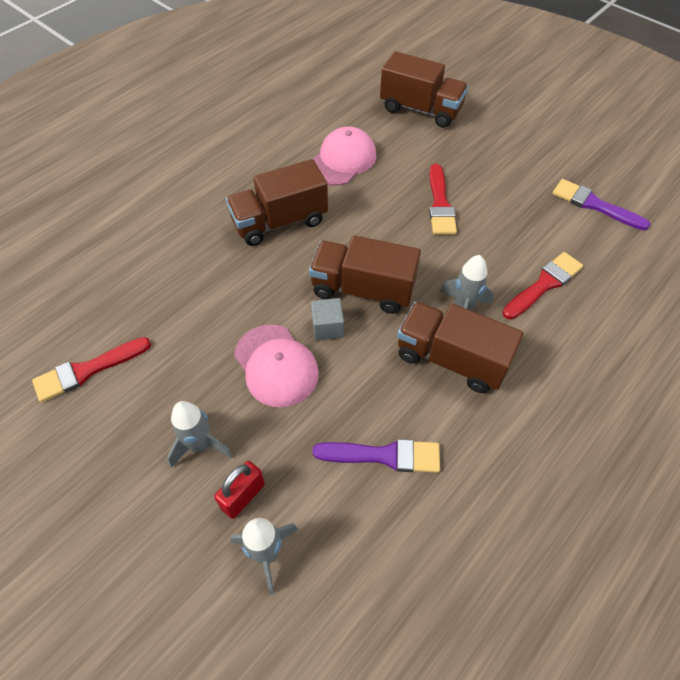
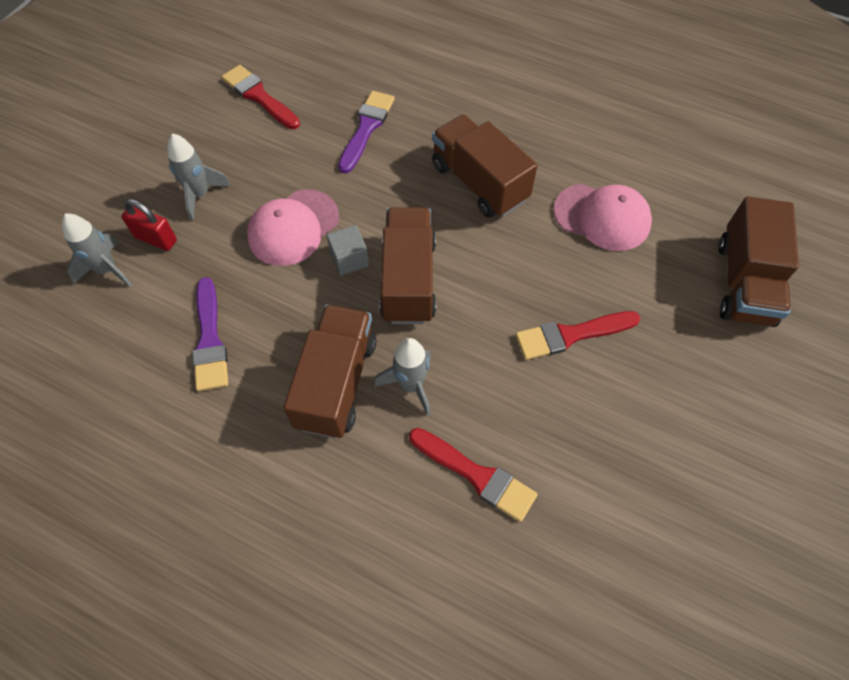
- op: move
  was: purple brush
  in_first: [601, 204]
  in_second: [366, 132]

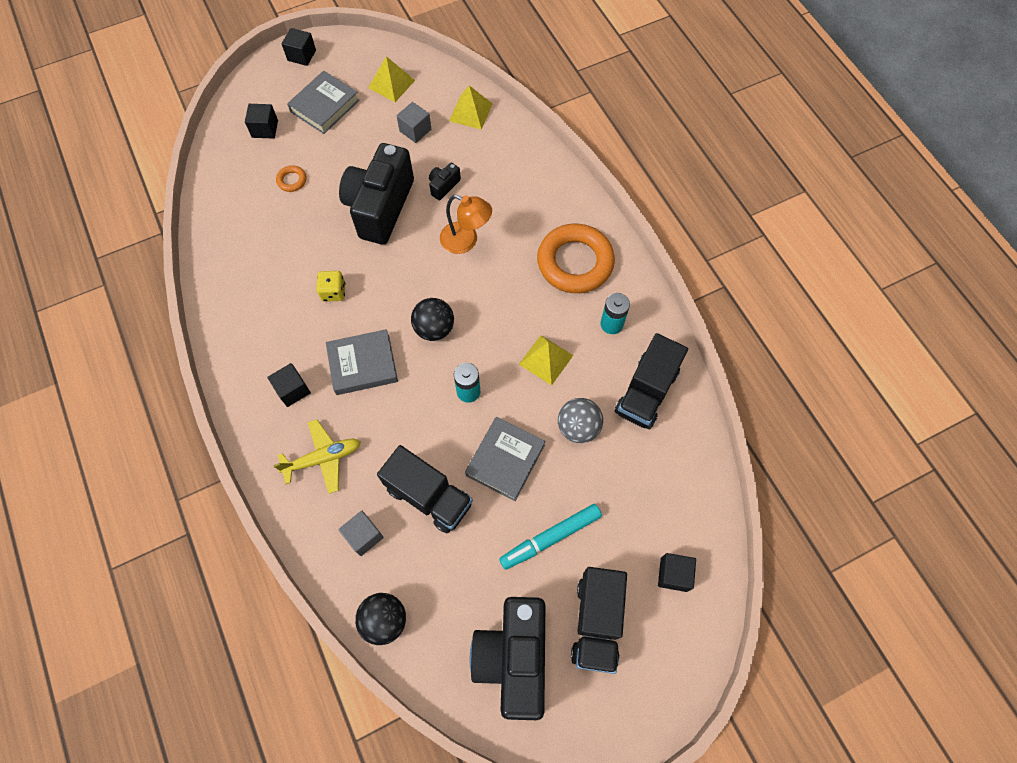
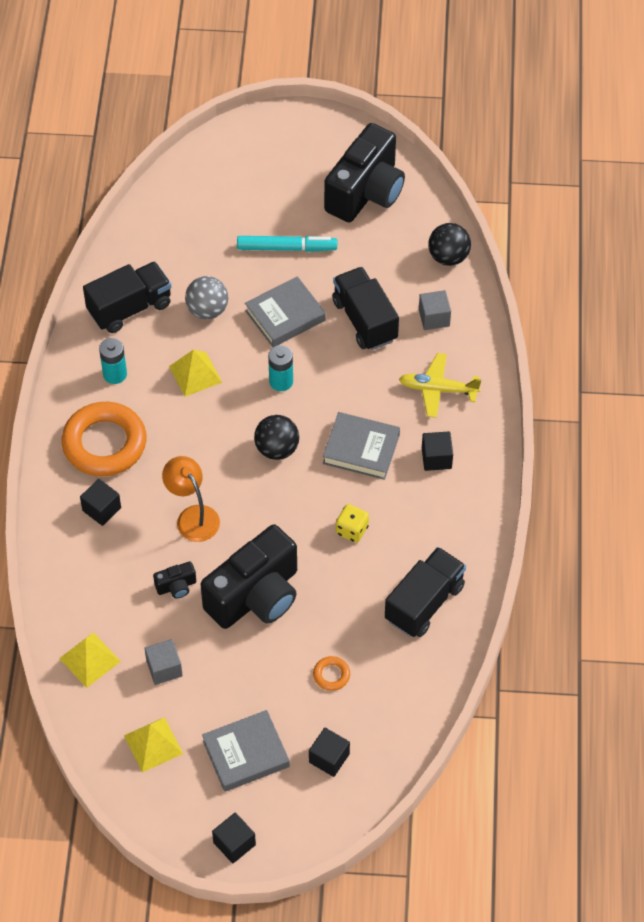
- op: move
  was: black cube
  in_first: [677, 572]
  in_second: [100, 502]
- op: move
  was: black truck
  in_first: [599, 620]
  in_second: [425, 592]

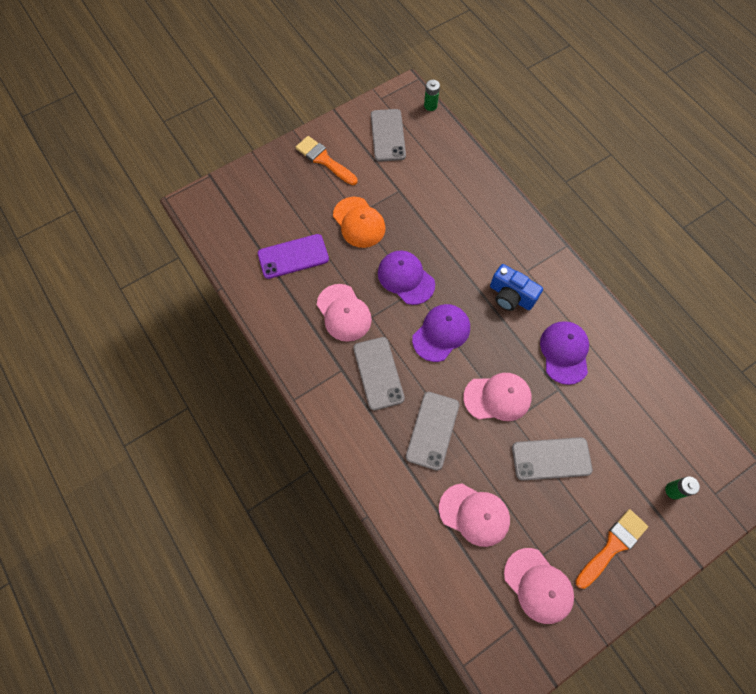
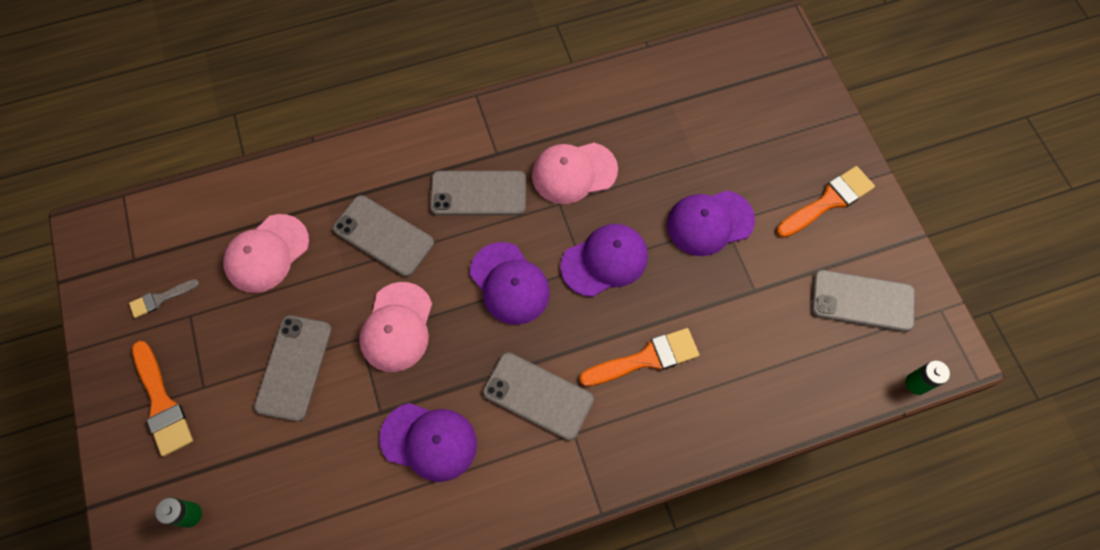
- op: recolor
  was: orange cap
  now: purple cap
  in_first: [359, 222]
  in_second: [711, 223]
- op: delete
  was: purple phone
  in_first: [293, 256]
- op: replace
  was: blue camera
  now: grey phone
  in_first: [516, 287]
  in_second: [538, 396]
- op: replace
  was: pink cap
  now: grey brush
  in_first: [539, 586]
  in_second: [164, 298]
- op: insert
  now: orange brush
  in_second: [639, 357]

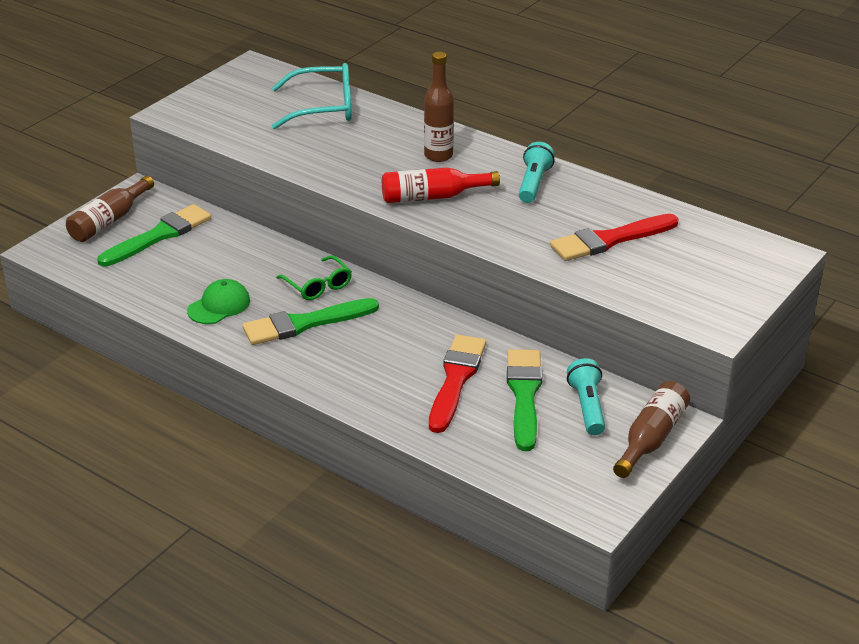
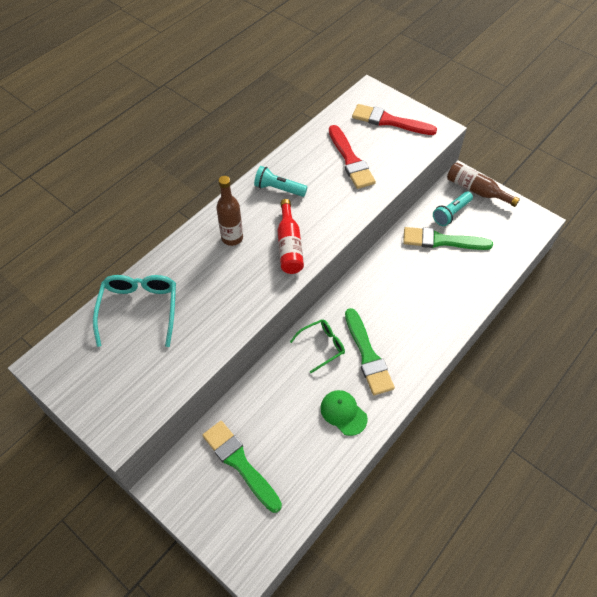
- op: delete
  was: brown bottle
  in_first: [110, 209]
- op: move
  was: red brush
  in_first: [457, 383]
  in_second: [394, 119]
- op: rotate
  was: turquoise flashlight
  in_first: [586, 396]
  in_second: [453, 208]
  clockwise: -45

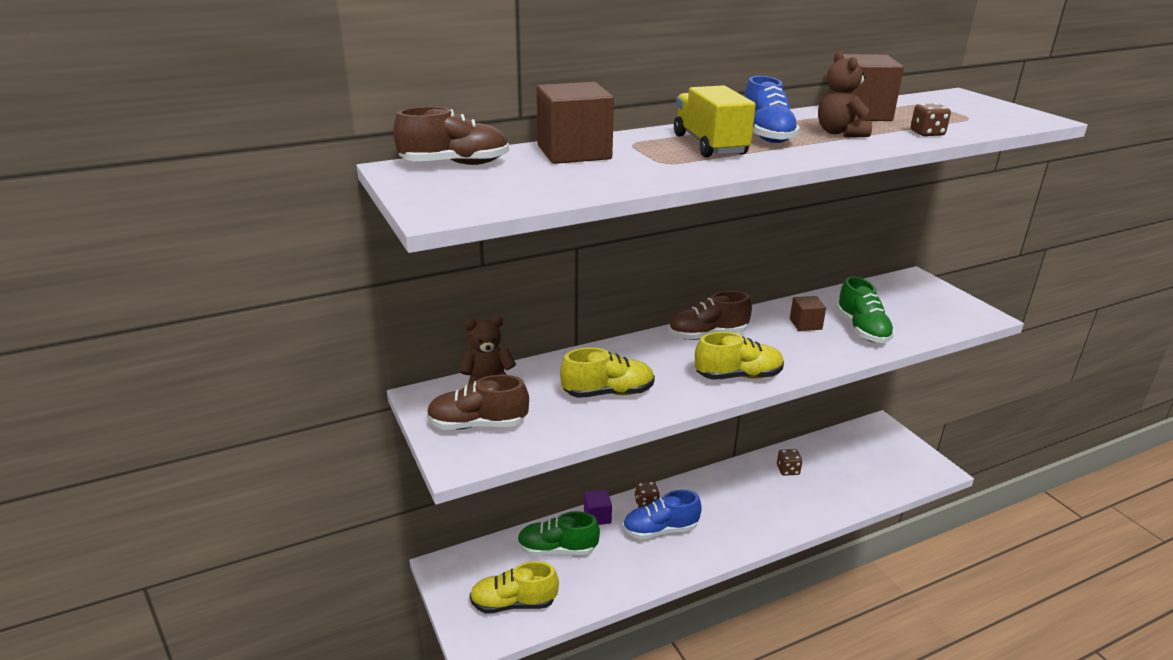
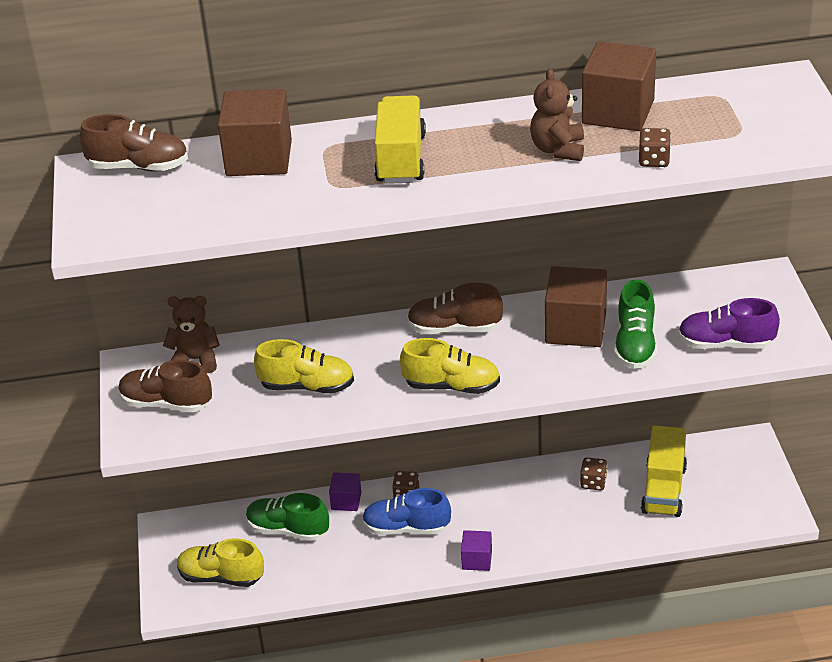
- op: delete
  was: blue shoe
  in_first: [772, 109]
- op: resize
  was: brown cube
  in_first: [808, 313]
  in_second: [576, 306]
  ratio: 1.89
- op: insert
  now: purple shoe
  in_second: [729, 323]
- op: insert
  now: yellow truck
  in_second: [664, 471]
- op: insert
  now: purple cube
  in_second: [476, 550]

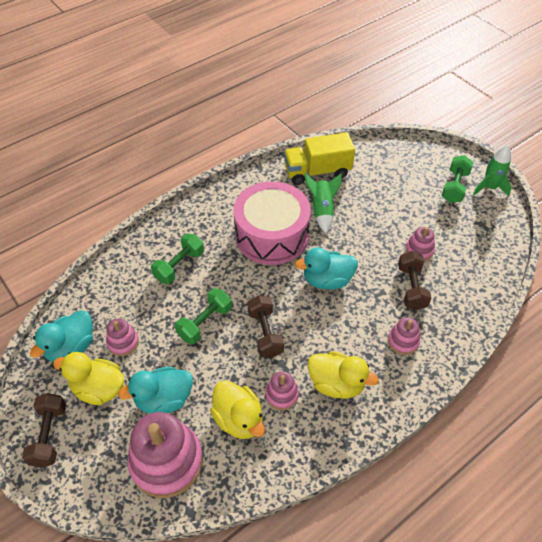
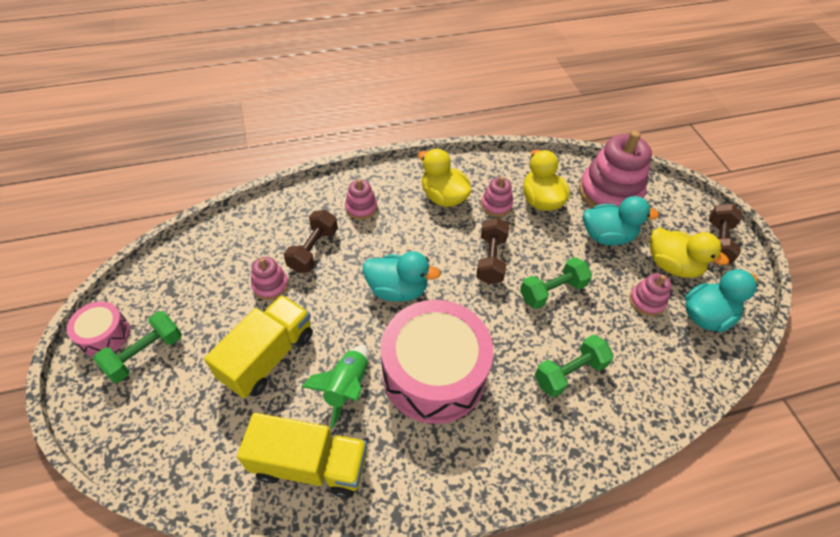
- op: replace
  was: green rocket
  now: pink drum
  in_first: [492, 170]
  in_second: [98, 328]
- op: insert
  now: yellow truck
  in_second: [258, 346]

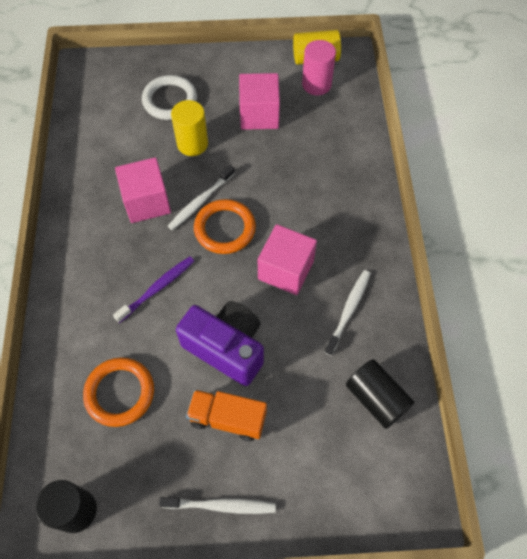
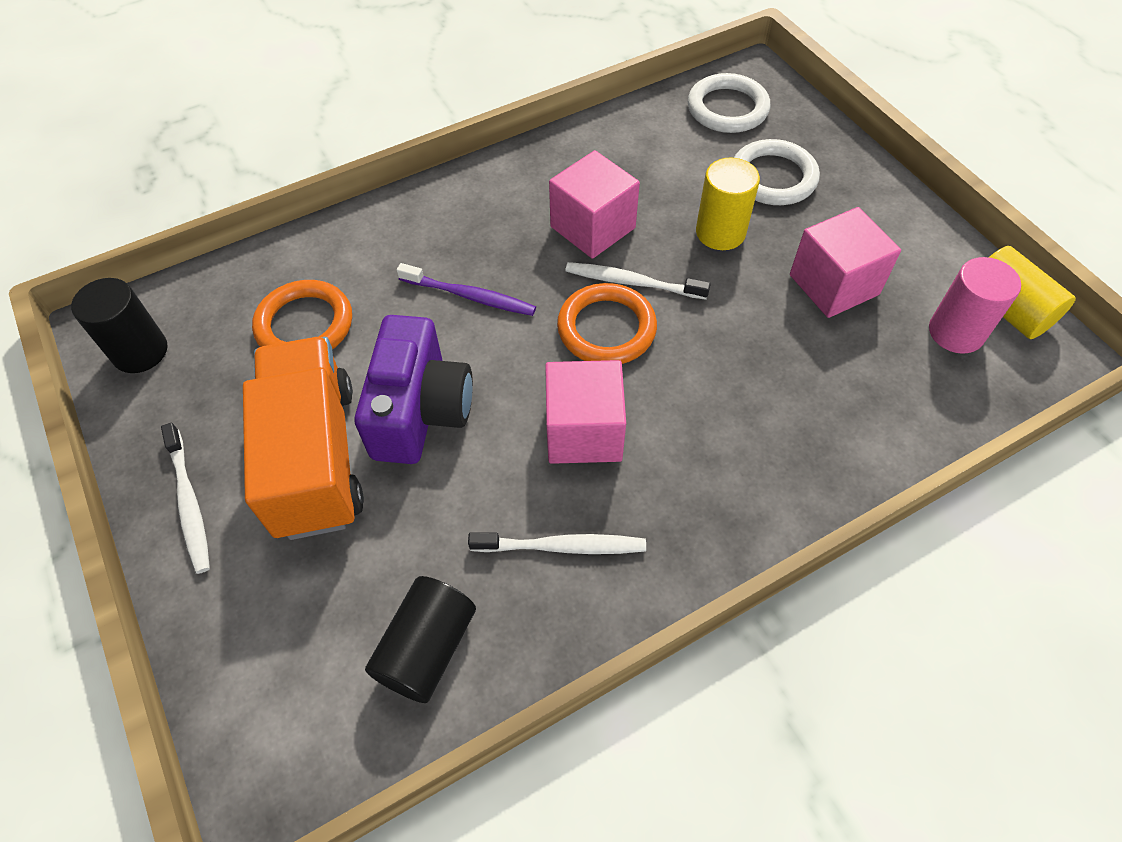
- op: resize
  was: orange truck
  in_first: [226, 415]
  in_second: [303, 438]
  ratio: 1.68
- op: insert
  now: white ring
  in_second: [729, 103]

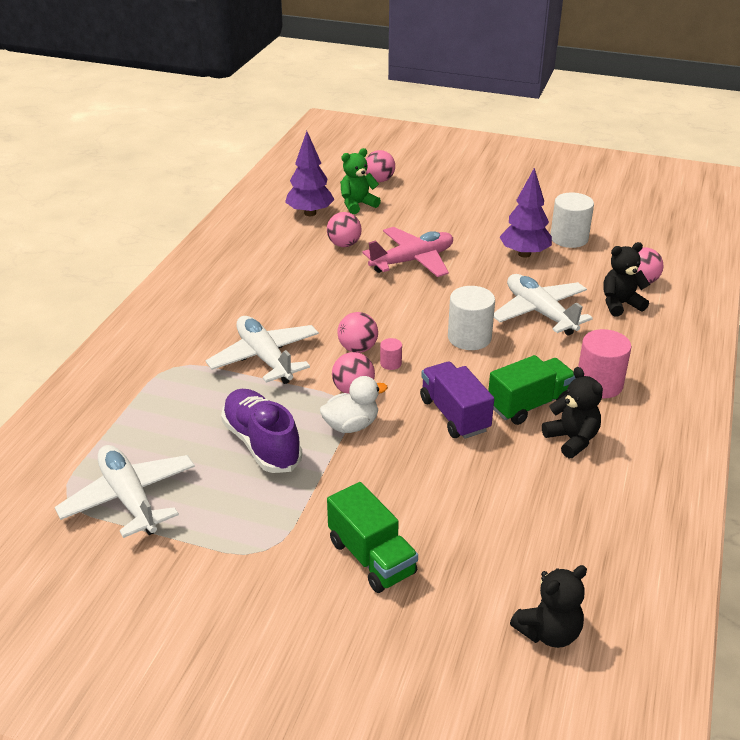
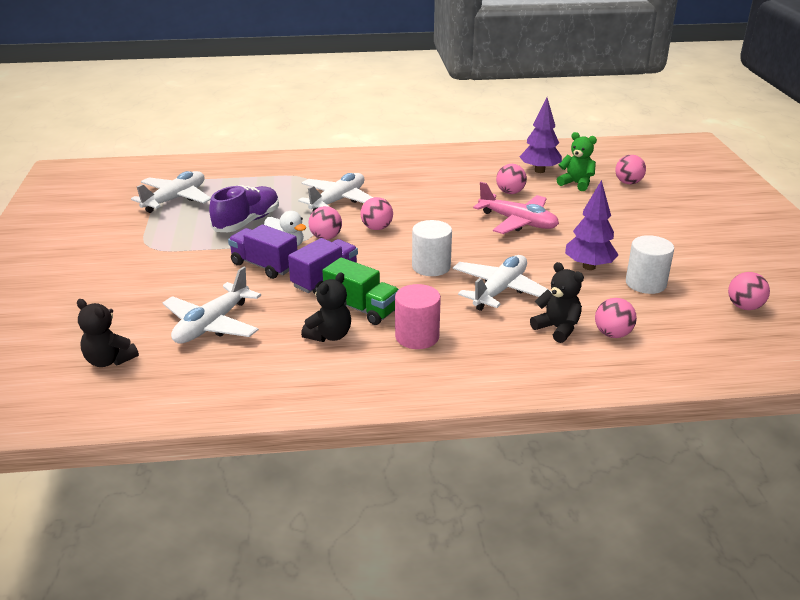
- op: delete
  was: pink cylinder
  in_first: [391, 354]
- op: delete
  was: green truck
  in_first: [372, 537]
- op: insert
  now: purple truck
  in_second: [262, 251]
- op: insert
  now: white plane
  in_second: [212, 305]
- op: insert
  now: pink ball
  in_second: [749, 291]

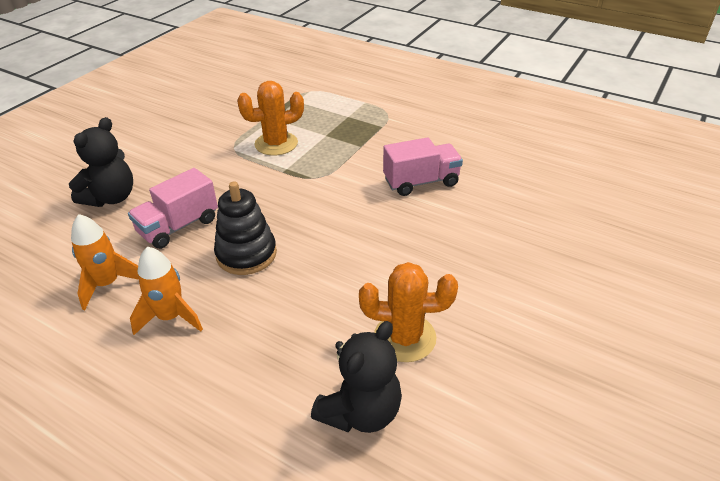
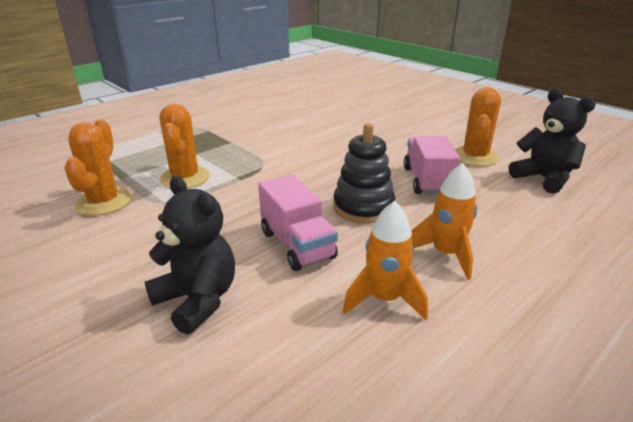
- op: move
  was: pink truck
  in_first: [423, 166]
  in_second: [432, 165]
- op: insert
  now: orange cactus
  in_second: [98, 167]

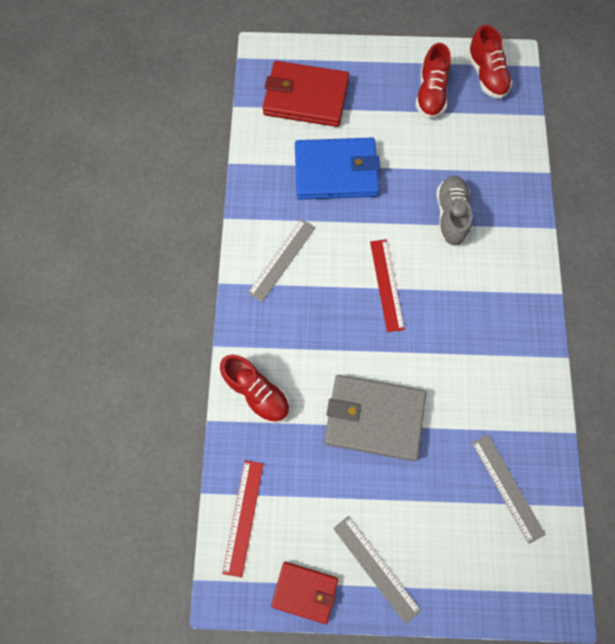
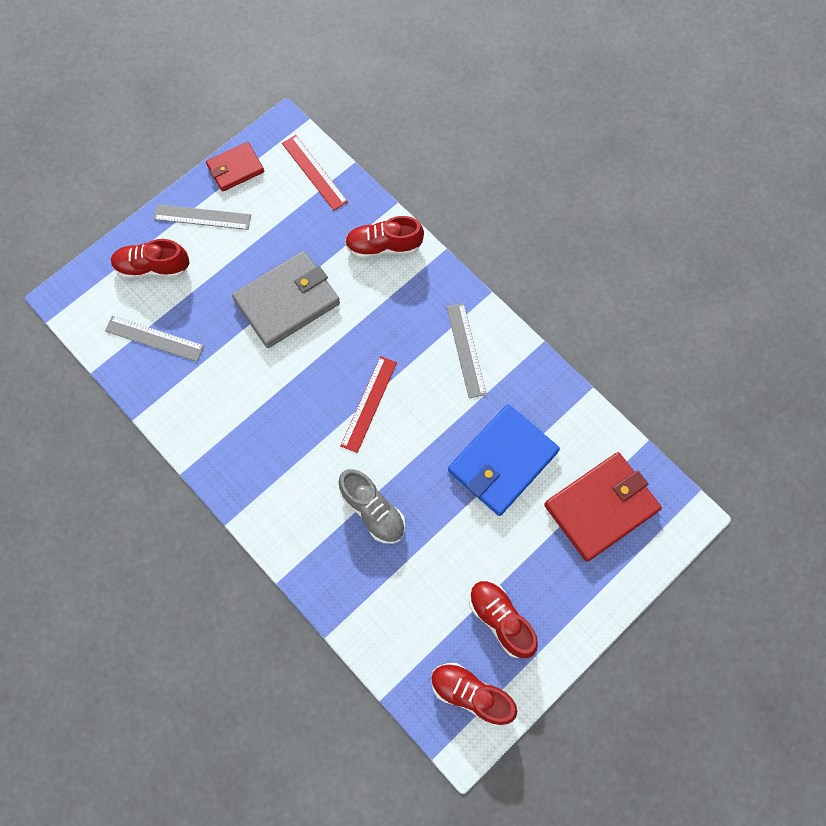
- op: rotate
  was: red ruler
  in_first: [387, 285]
  in_second: [368, 404]
  clockwise: 75
- op: insert
  now: red shoe
  in_second: [150, 259]

